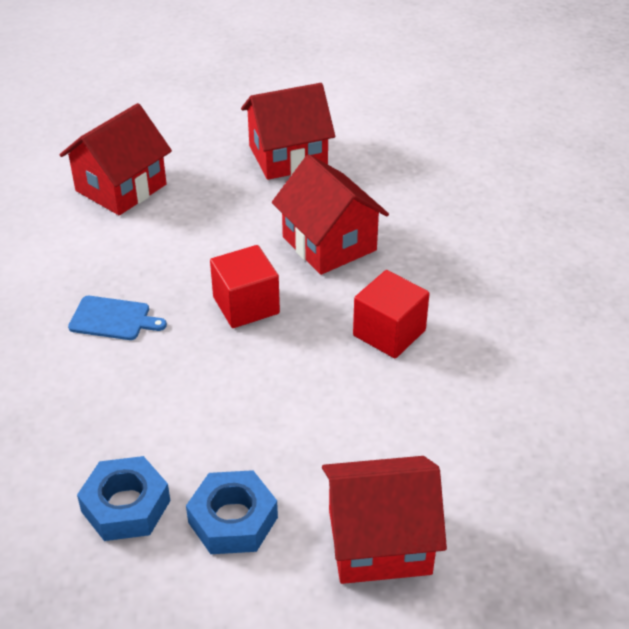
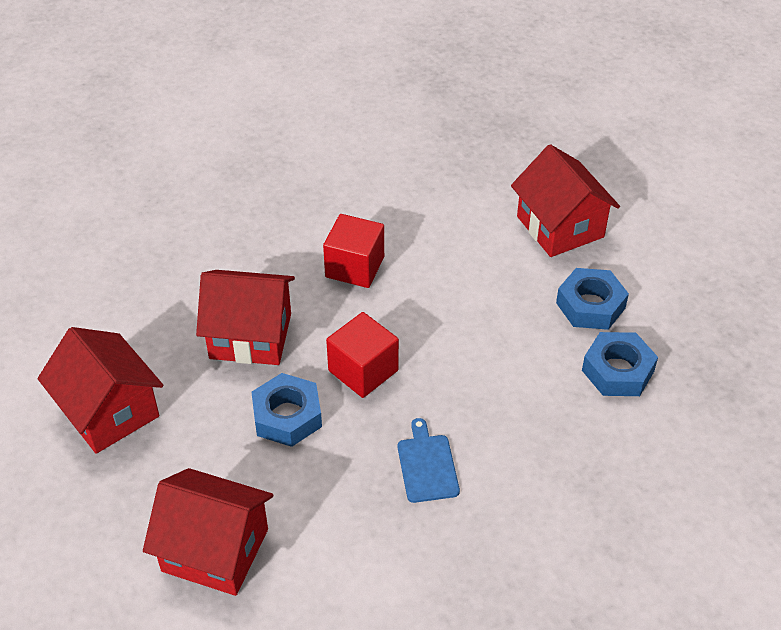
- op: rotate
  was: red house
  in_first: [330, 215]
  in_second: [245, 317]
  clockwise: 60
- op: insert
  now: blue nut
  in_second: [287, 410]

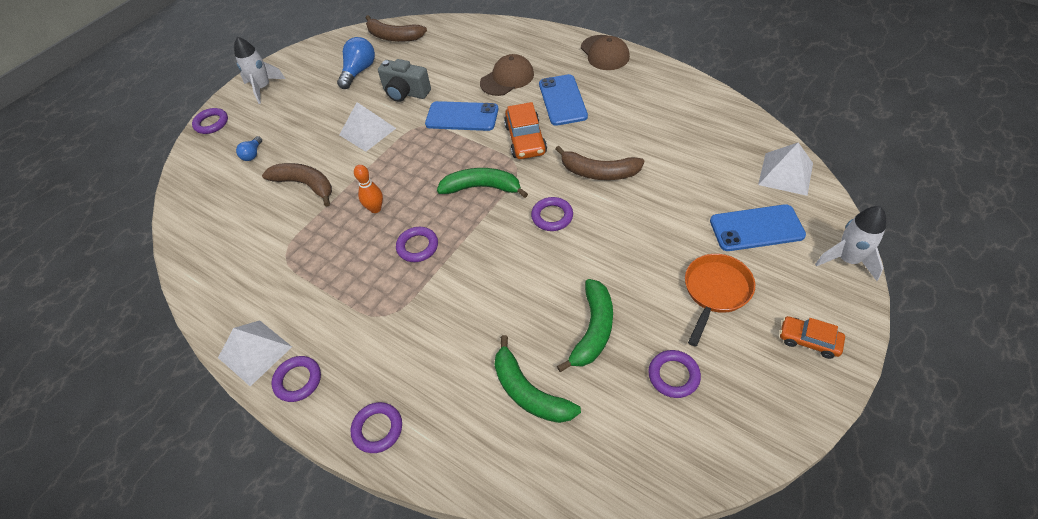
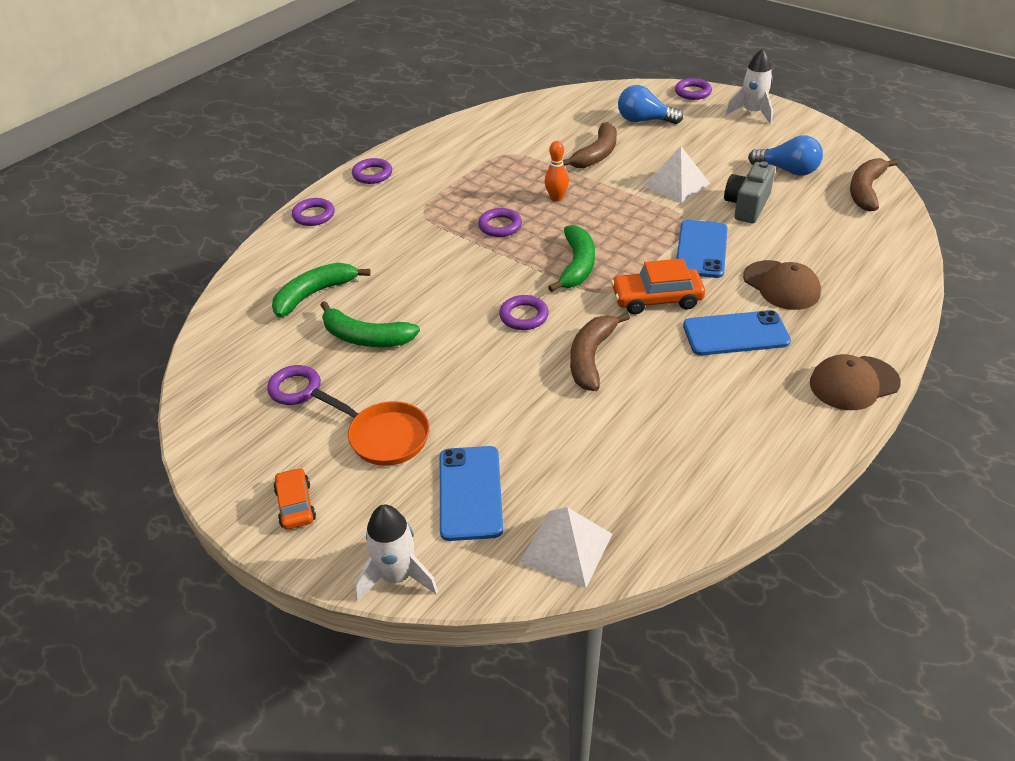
- op: resize
  was: blue light bulb
  in_first: [249, 148]
  in_second: [650, 104]
  ratio: 1.81
- op: rotate
  was: orange car
  in_first: [812, 337]
  in_second: [294, 498]
  clockwise: -45
- op: delete
  was: white pyramid
  in_first: [255, 353]

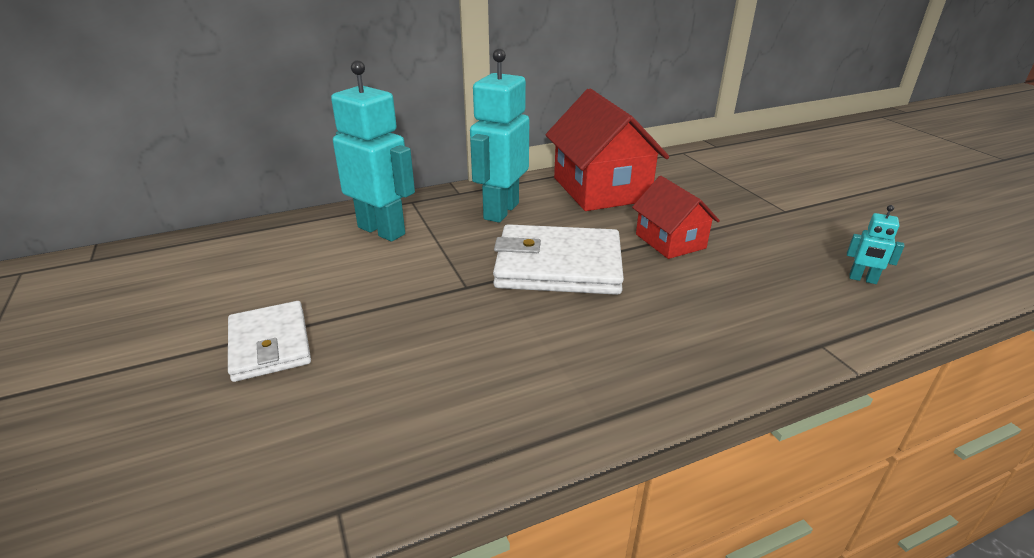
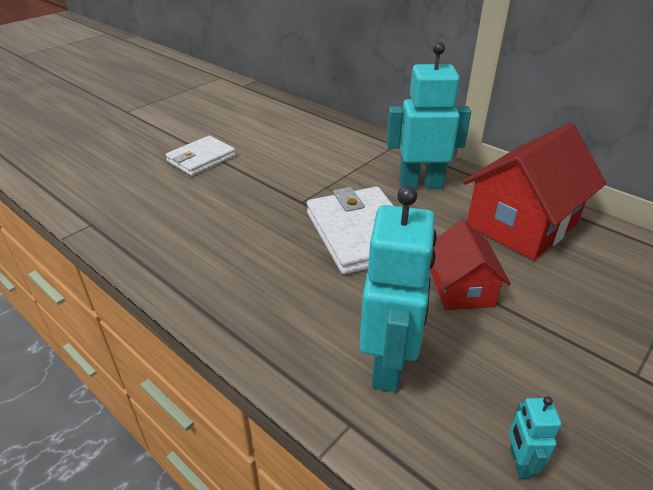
- op: move
  was: turquoise robot
  in_first: [373, 150]
  in_second: [398, 289]
- op: rotate
  was: red house
  in_first: [676, 217]
  in_second: [471, 265]
  clockwise: -45

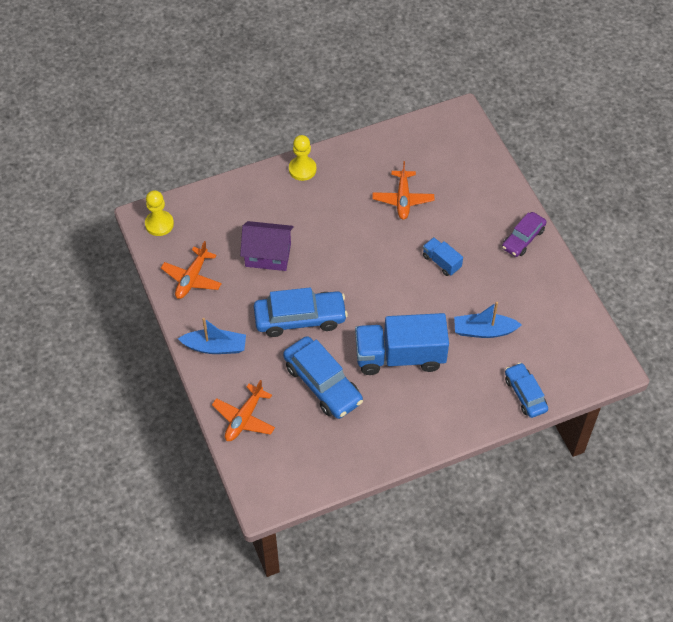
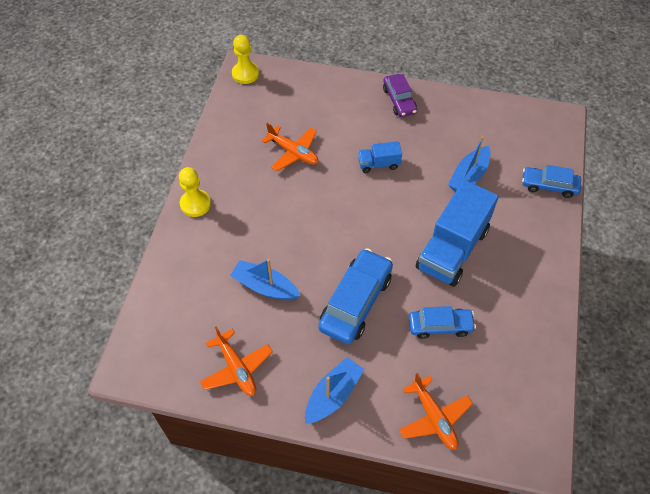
- op: move
  was: yellow pawn
  in_first: [159, 213]
  in_second: [245, 59]
- op: replace
  was: purple house
  now: blue boat
  in_first: [267, 246]
  in_second: [265, 279]
- op: resize
  was: blue car
  in_first: [323, 377]
  in_second: [442, 322]
  ratio: 0.62

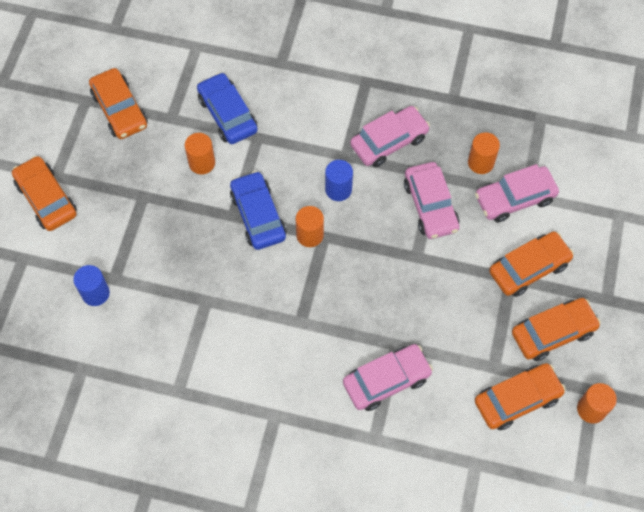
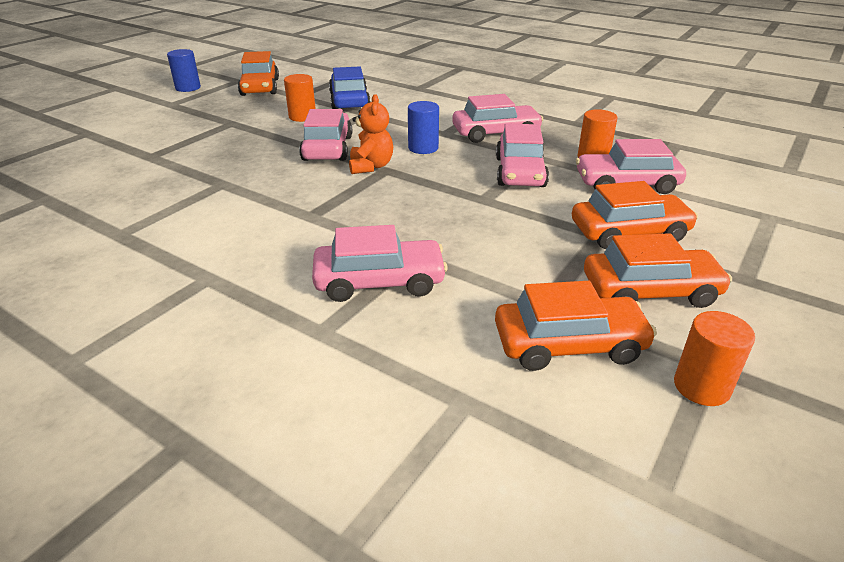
- op: delete
  was: orange car
  in_first: [44, 193]
- op: recolor
  was: blue car
  now: pink car
  in_first: [258, 210]
  in_second: [325, 135]
- op: replace
  was: orange cylinder
  now: orange teddy bear
  in_first: [310, 226]
  in_second: [371, 134]
- op: move
  was: blue cylinder
  in_first: [91, 285]
  in_second: [184, 70]

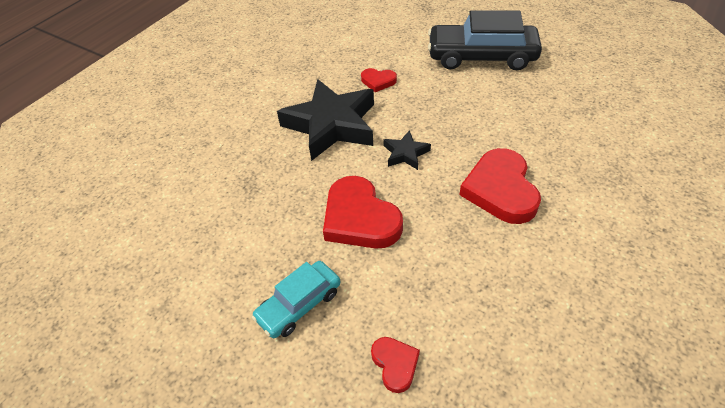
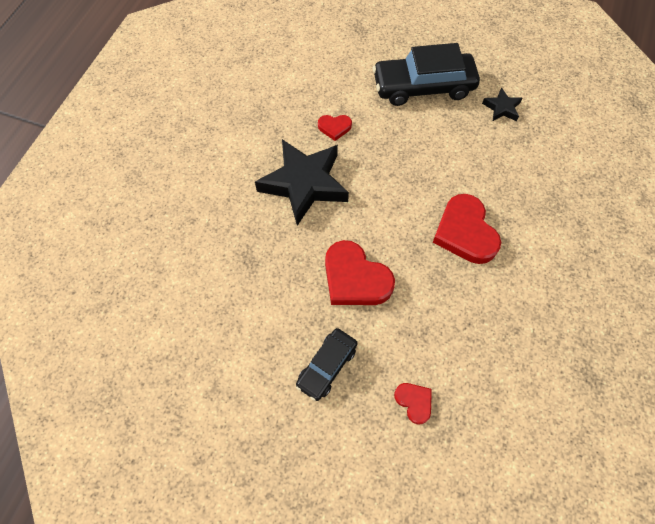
- op: move
  was: black star
  in_first: [407, 150]
  in_second: [502, 104]
- op: recolor
  was: turquoise car
  now: black car
  in_first: [296, 299]
  in_second: [327, 364]

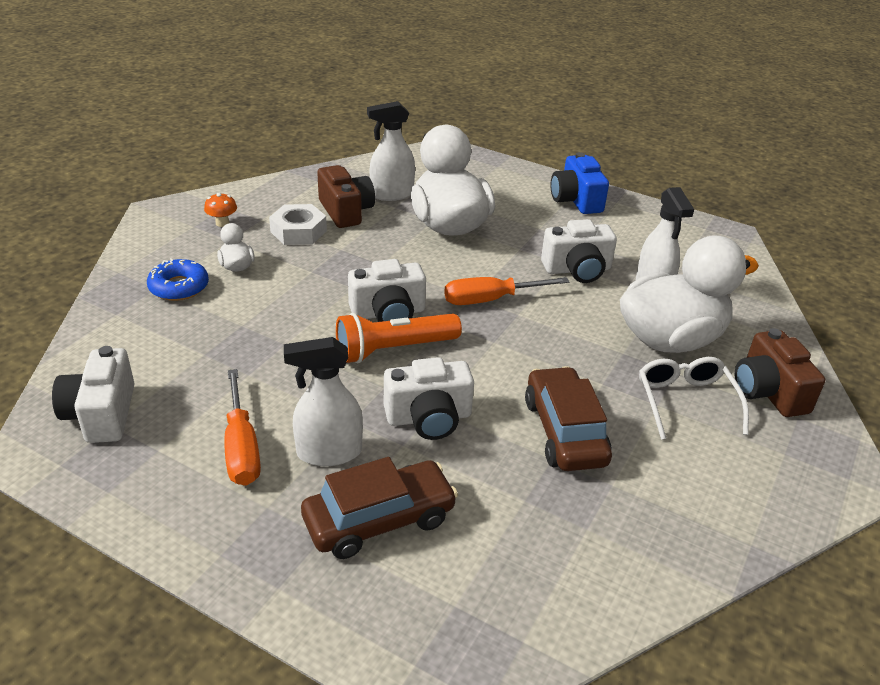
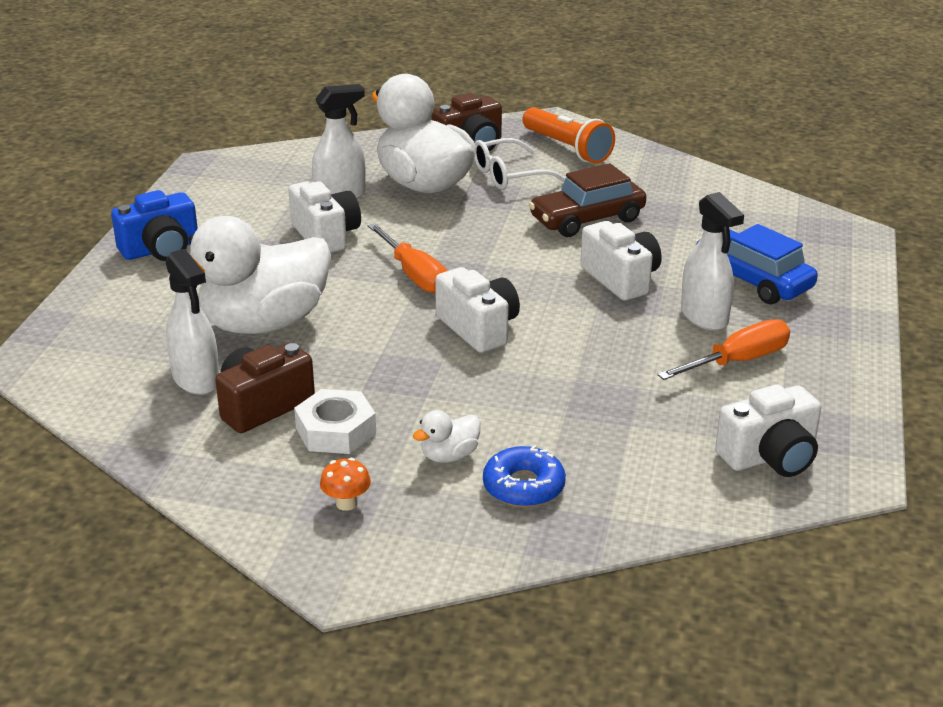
- op: move
  was: orange flashlight
  in_first: [399, 338]
  in_second: [568, 135]
- op: recolor
  was: brown car
  now: blue car
  in_first: [379, 508]
  in_second: [756, 264]

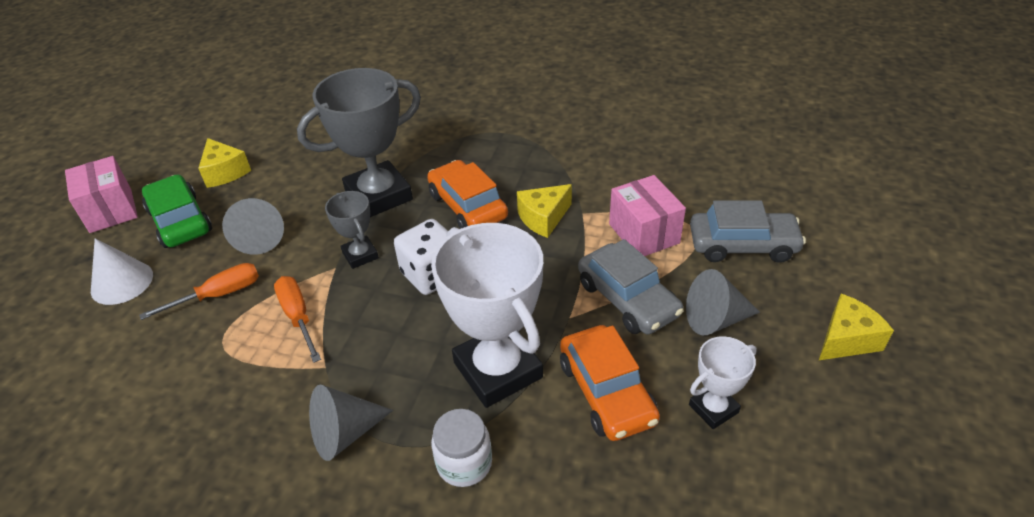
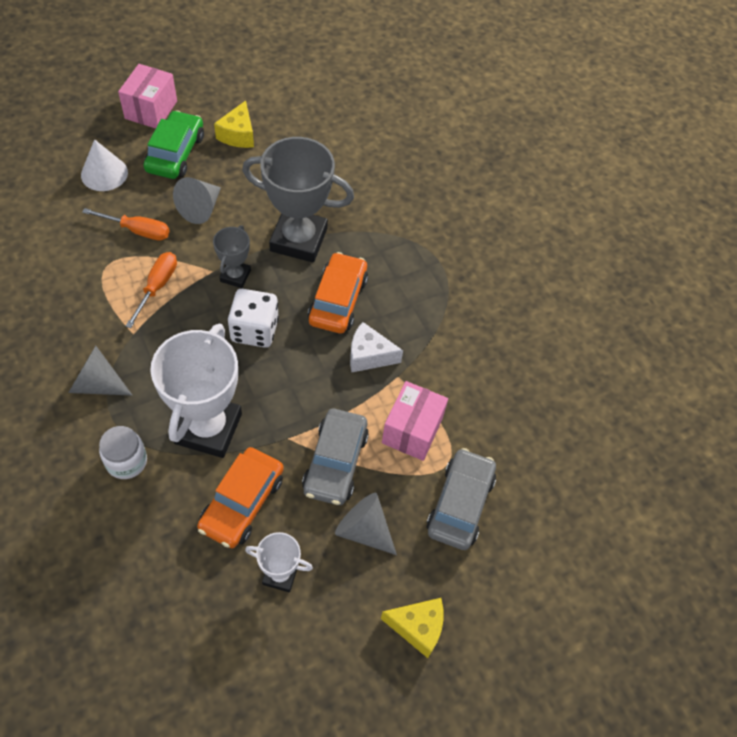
- op: recolor
  was: yellow cheese
  now: white cheese
  in_first: [544, 211]
  in_second: [376, 347]
- op: rotate
  was: grey car
  in_first: [748, 231]
  in_second: [461, 499]
  clockwise: -120

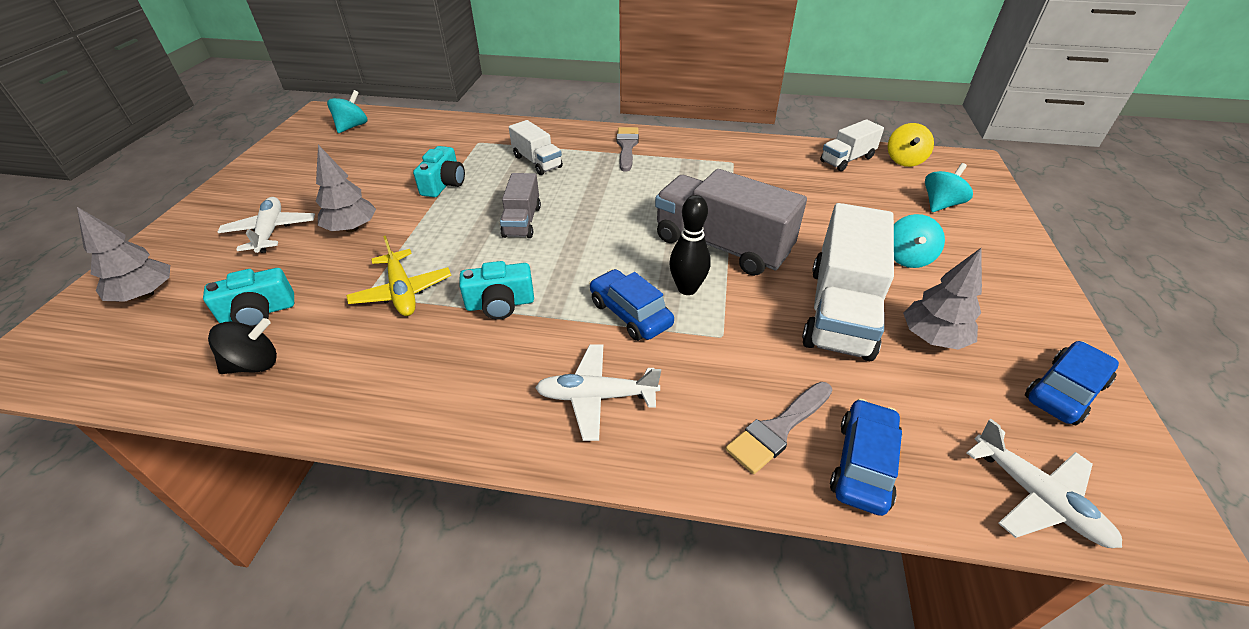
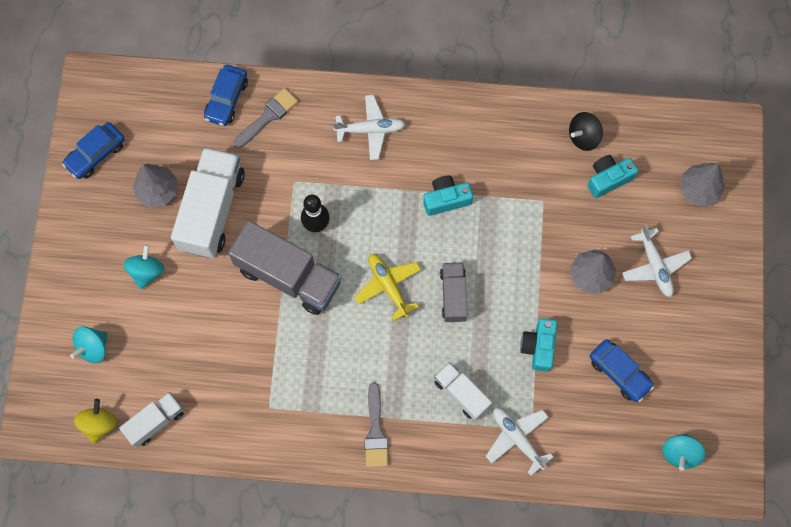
- op: move
  was: yellow plane
  in_first: [398, 275]
  in_second: [388, 287]
- op: move
  was: blue car
  in_first: [631, 305]
  in_second: [622, 371]
- op: move
  was: white plane
  in_first: [1044, 483]
  in_second: [519, 442]

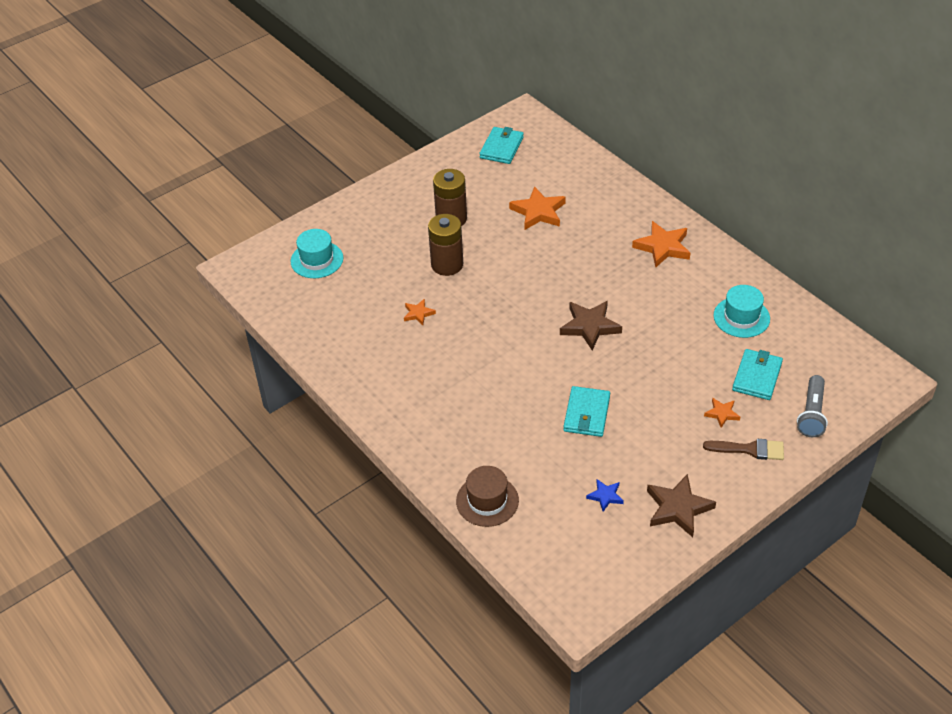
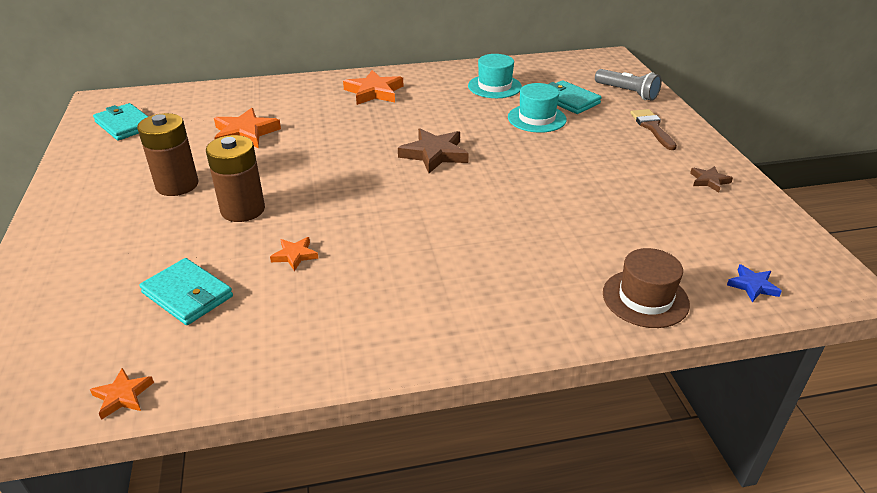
- op: move
  was: turquoise hat
  in_first: [317, 253]
  in_second: [537, 108]
- op: move
  was: turquoise wallet
  in_first: [586, 411]
  in_second: [186, 291]
- op: move
  was: orange star
  in_first: [722, 413]
  in_second: [122, 394]
- op: rotate
  was: brown brush
  in_first: [743, 449]
  in_second: [653, 129]
  clockwise: -45
- op: resize
  was: brown star
  in_first: [681, 505]
  in_second: [711, 179]
  ratio: 0.54
- op: move
  was: blue star
  in_first: [605, 495]
  in_second: [754, 283]

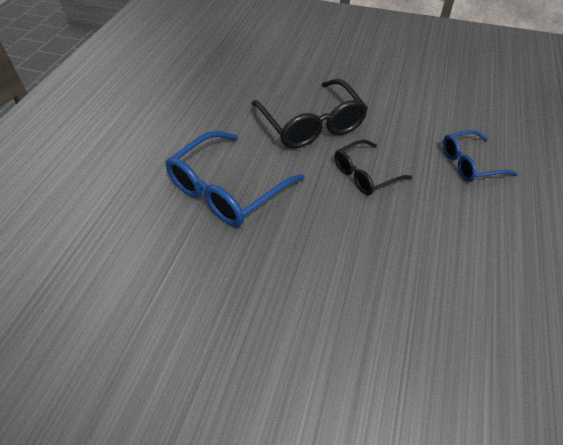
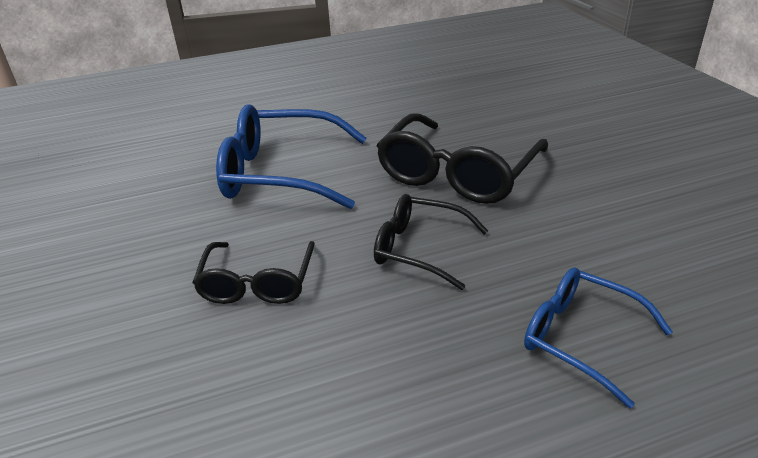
- op: insert
  now: black glasses
  in_second: [253, 272]

